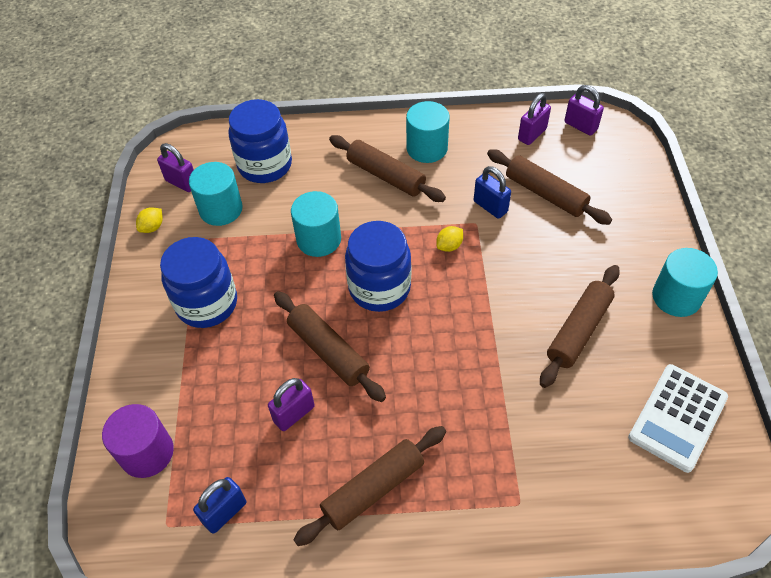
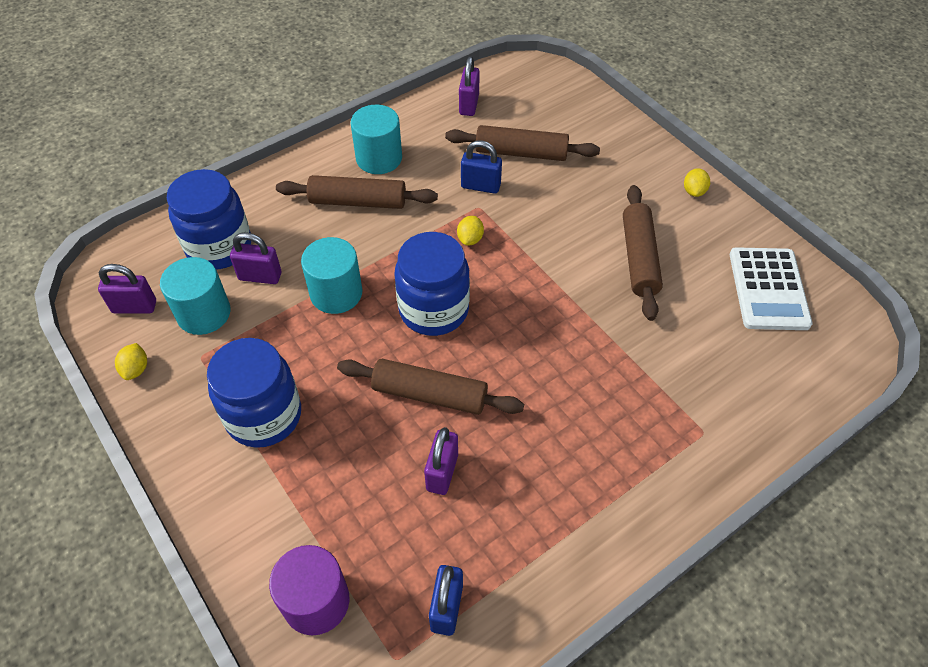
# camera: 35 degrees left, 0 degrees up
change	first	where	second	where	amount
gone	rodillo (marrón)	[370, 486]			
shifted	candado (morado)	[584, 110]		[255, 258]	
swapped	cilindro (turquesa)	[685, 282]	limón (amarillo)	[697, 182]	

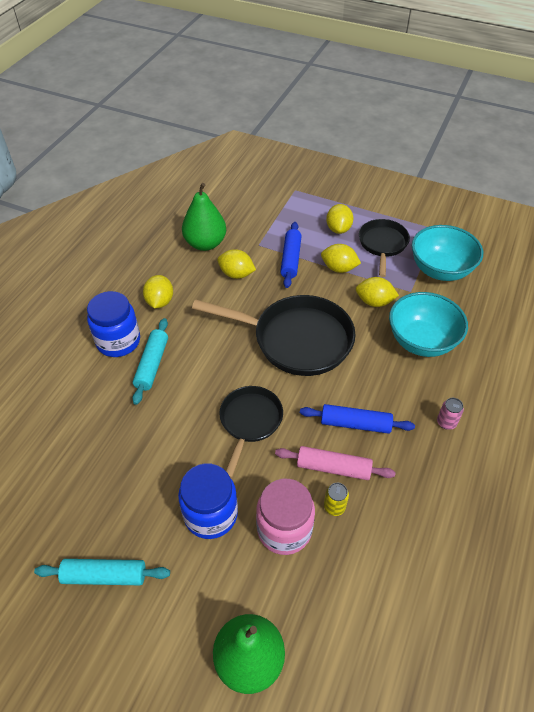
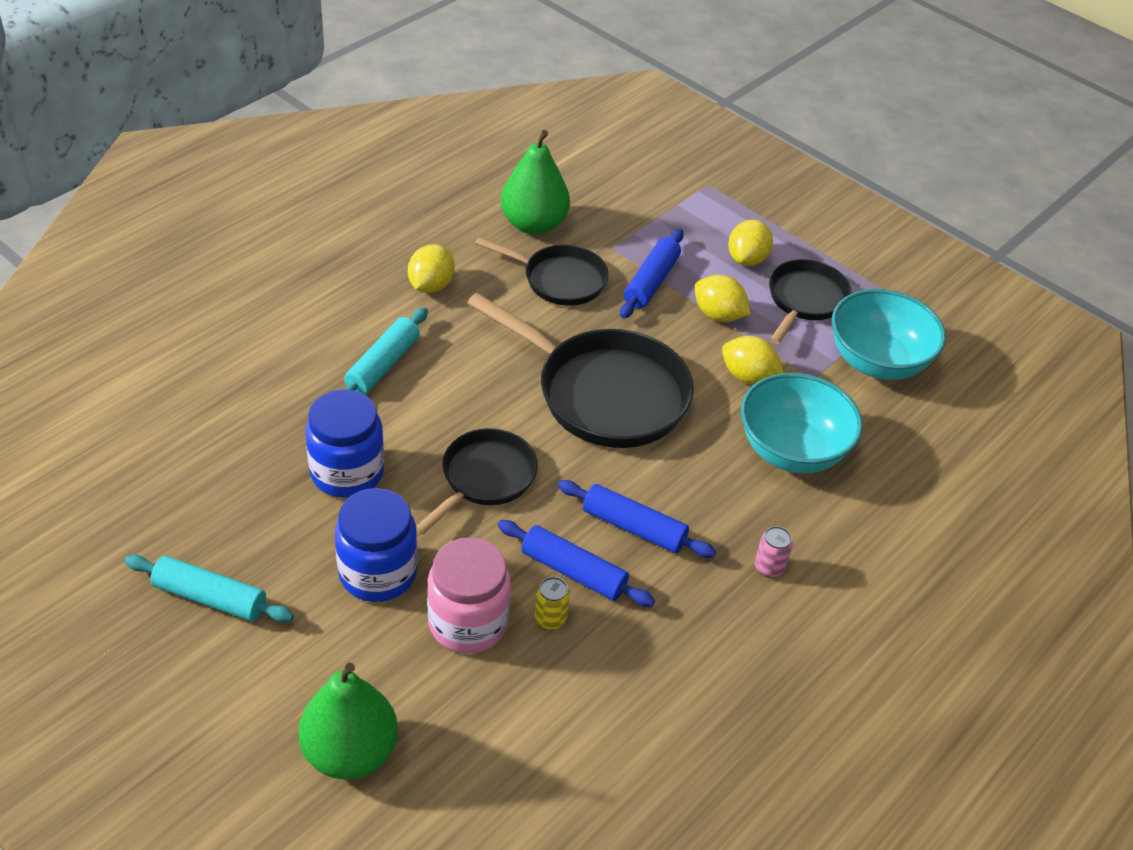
# camera: 15 degrees right, 5 degrees down
change	first	where	second	where	amount
shifted	tarro (azul)	[113, 324]		[344, 443]	
swapped	limón (amarillo)	[236, 264]	sartén (negro)	[542, 271]	
repainted	rodillo (rosa)	[335, 463]	rodillo (azul)	[576, 563]	

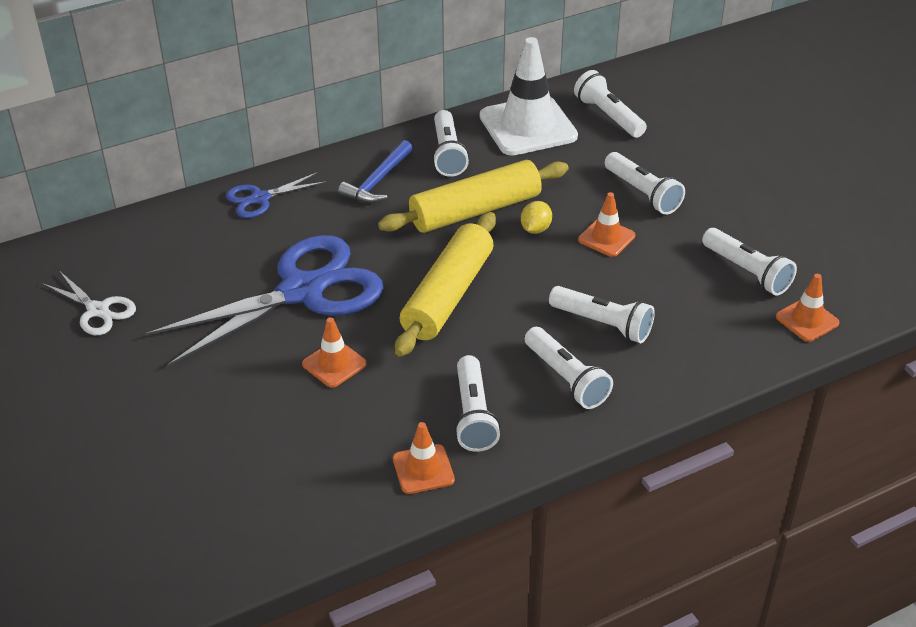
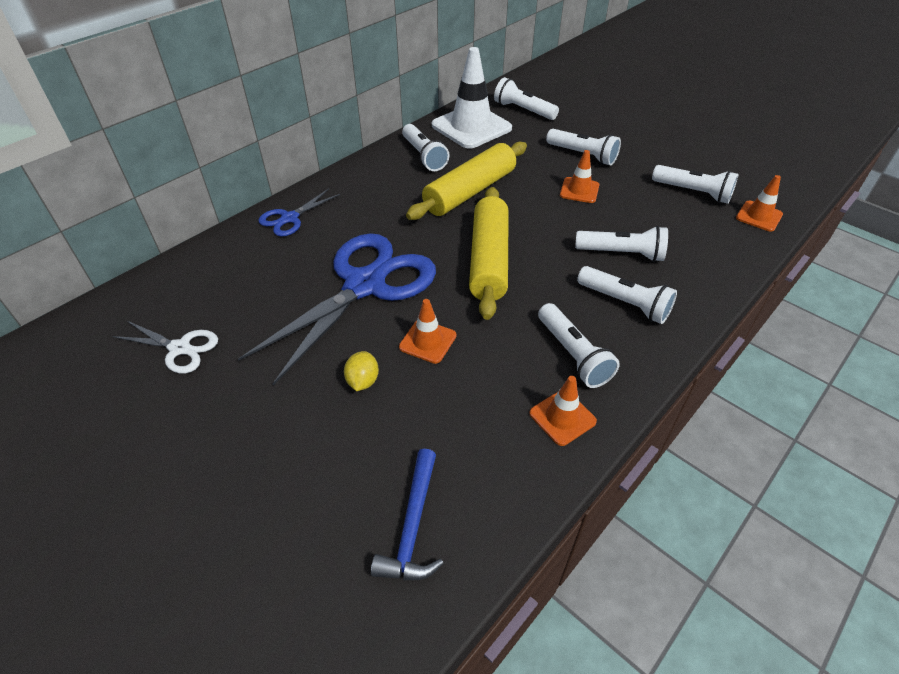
# camera: 20 degrees left, 5 degrees up
change	first	where	second	where	amount
shifted	martillo (azul)	[375, 171]		[407, 514]	
shifted	limón (amarillo)	[536, 217]		[361, 371]	

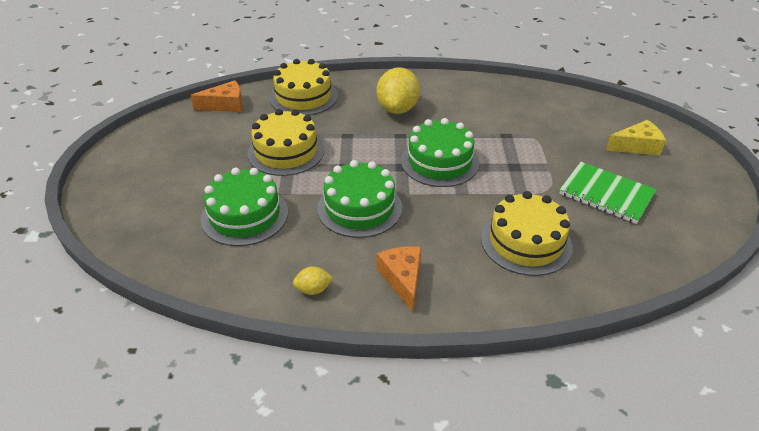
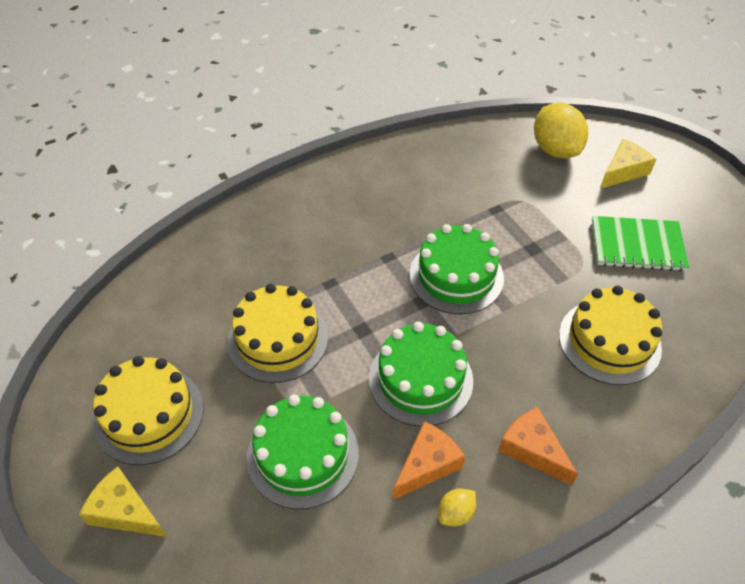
# camera: 30 degrees left, 10 degrees up
change	first	where	second	where	amount
shifted	queso (naranja)	[216, 96]		[429, 460]	
shifted	tarta (amarillo)	[303, 87]		[148, 410]	
shifted	limón (amarillo)	[398, 90]		[561, 130]	
new			queso (amarillo)	[123, 502]	

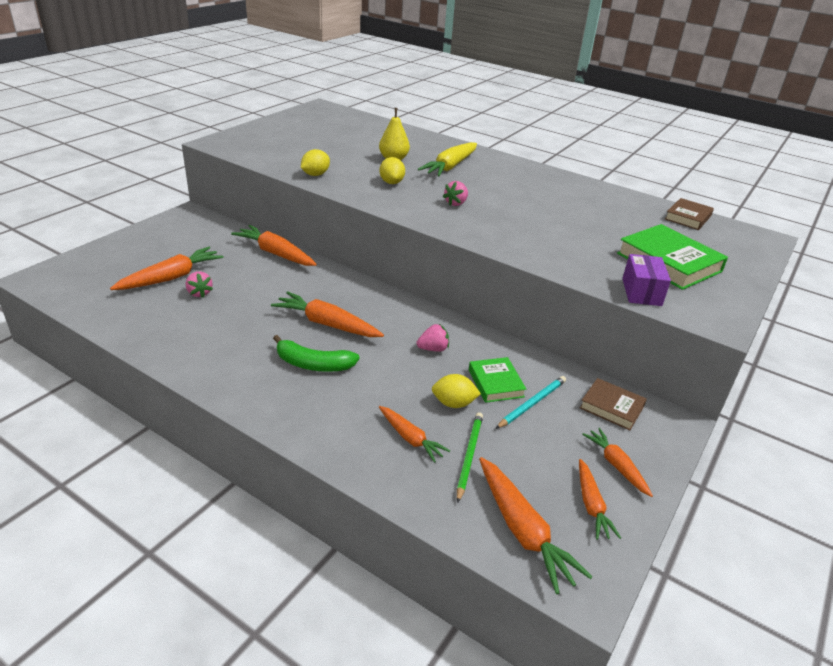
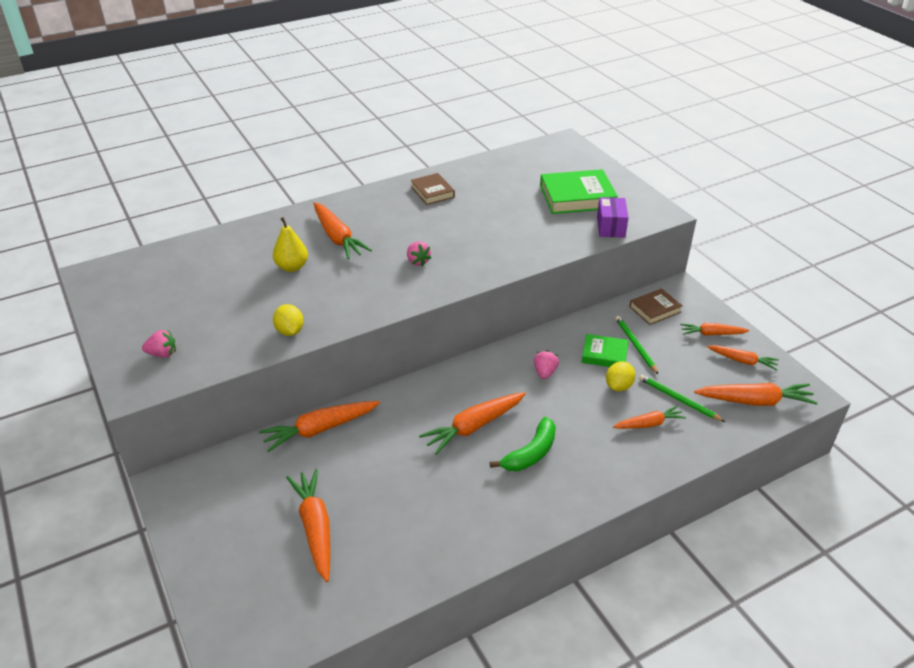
# camera: 60 degrees left, 5 degrees up
change	first	where	second	where	amount
shifted	fresa (rosa)	[199, 284]		[159, 344]	
gone	limón (amarillo)	[392, 170]			
repainted	zanahoria (amarillo)	[447, 159]	zanahoria (naranja)	[342, 230]	
repainted	lápiz (turquesa)	[531, 402]	lápiz (verde)	[637, 345]	
rotated	caja (morado)	[646, 280]		[612, 217]	60 degrees clockwise
shifted	libro (marrón)	[689, 214]		[432, 189]	

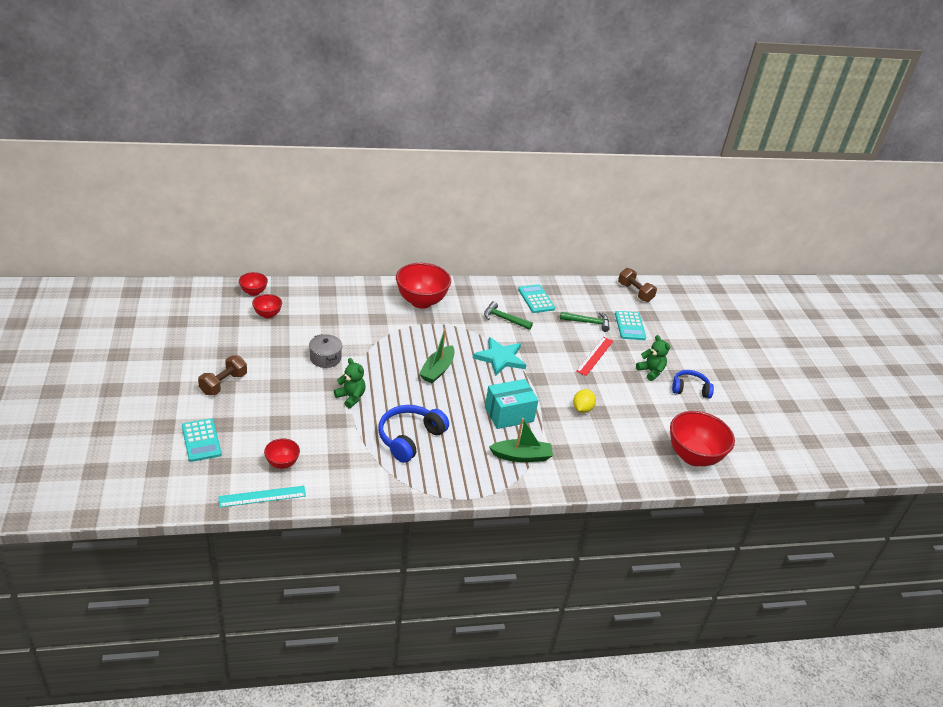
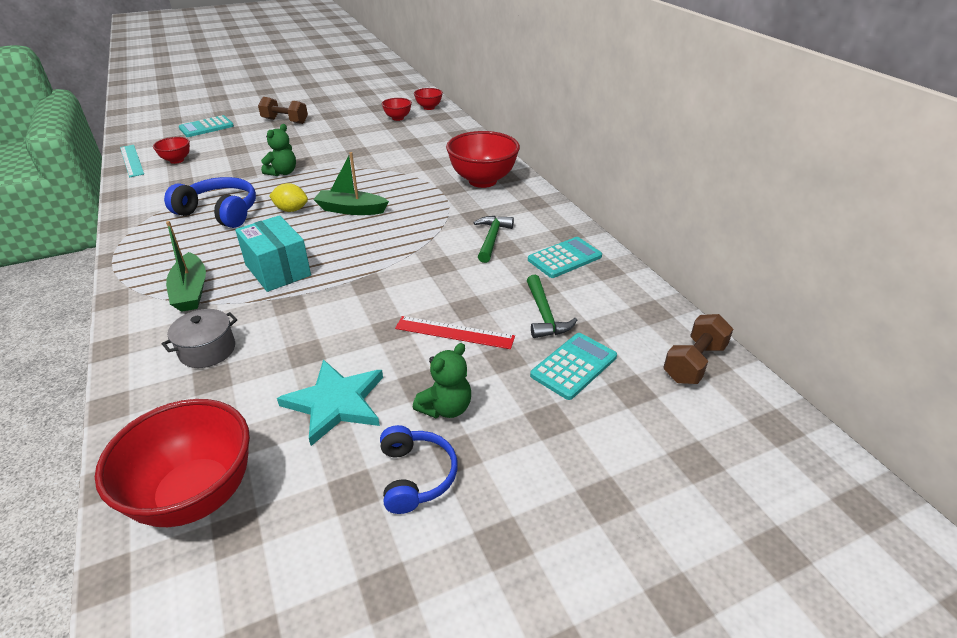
# camera: 80 degrees right, 0 degrees up
change	first	where	second	where	amount
shifted	olla (gris)	[326, 351]		[200, 338]	
shifted	estrella (turquesa)	[499, 356]		[330, 402]	
shifted	limón (amarillo)	[584, 401]		[288, 197]	
rotated	calculadora (turquesa)	[630, 325]		[573, 366]	150 degrees clockwise

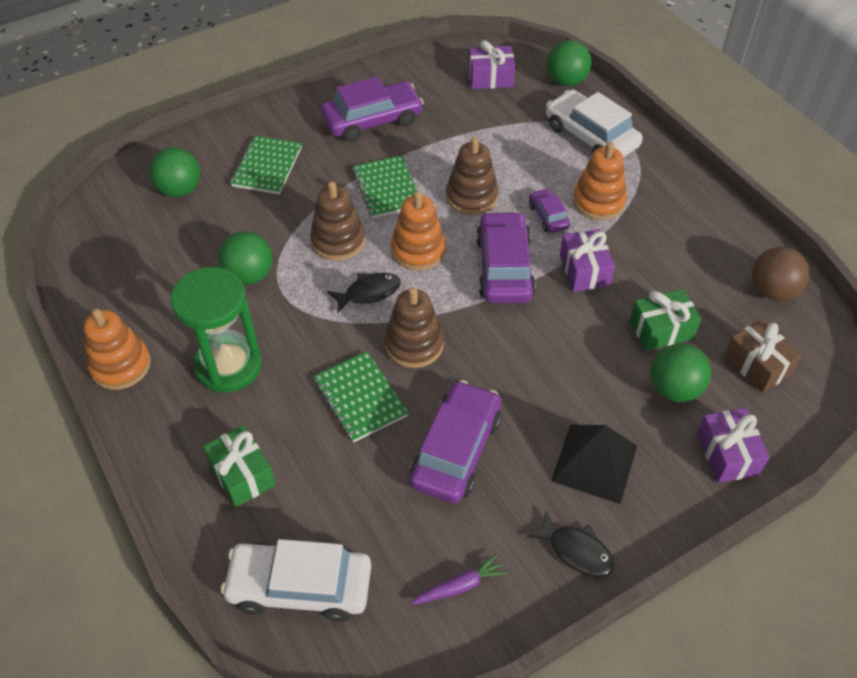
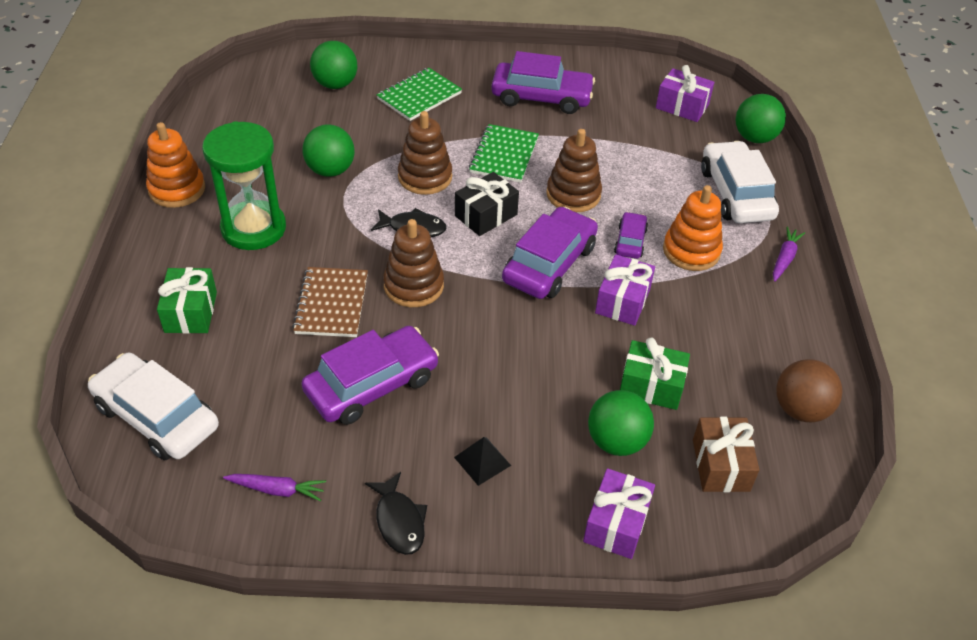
# camera: 30 degrees right, 5 degrees down
change	first	where	second	where	amount
repainted	cuaderno (verde)	[361, 396]	cuaderno (marrón)	[330, 302]	
swapped	juguete apilable (naranja)	[418, 231]	regalo (negro)	[487, 204]	
scaled	pirámide (negro)	[594, 464]		[482, 461]	x0.54
new			zanahoria (morado)	[789, 254]	

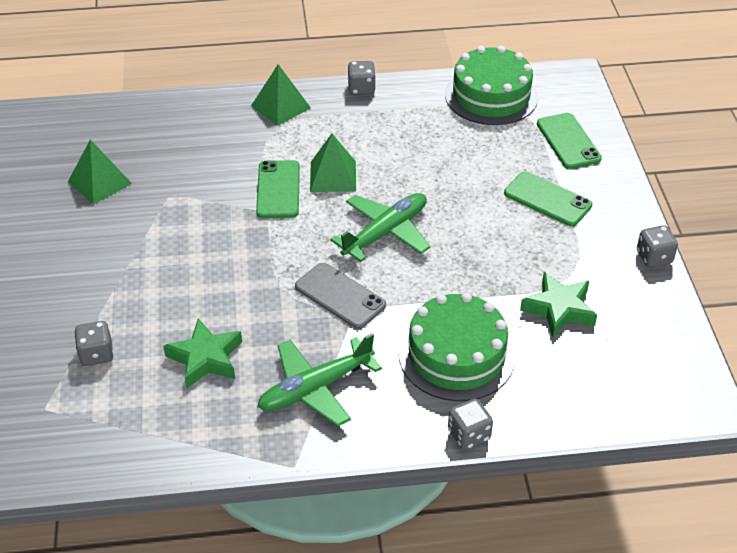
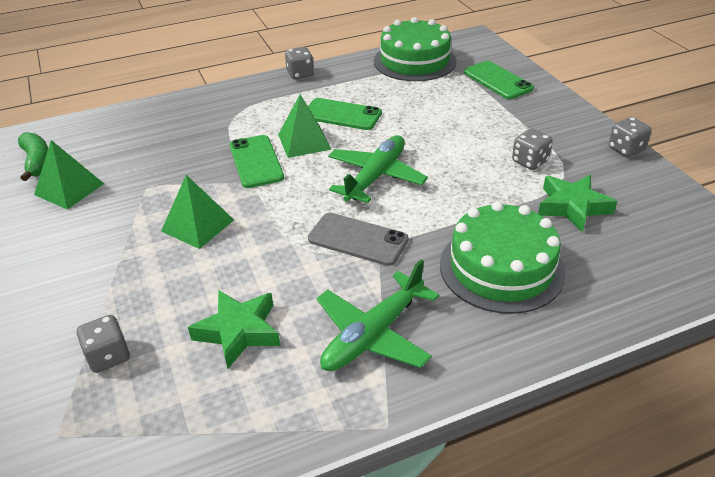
# camera: 15 degrees left, 5 degrees down
change	first	where	second	where	amount
shifted	pirámide (verde)	[281, 95]		[197, 212]	
shifted	dado (gris)	[470, 424]		[532, 149]	
shifted	móvil (verde)	[548, 198]		[345, 114]	
new			plátano (verde)	[33, 156]	

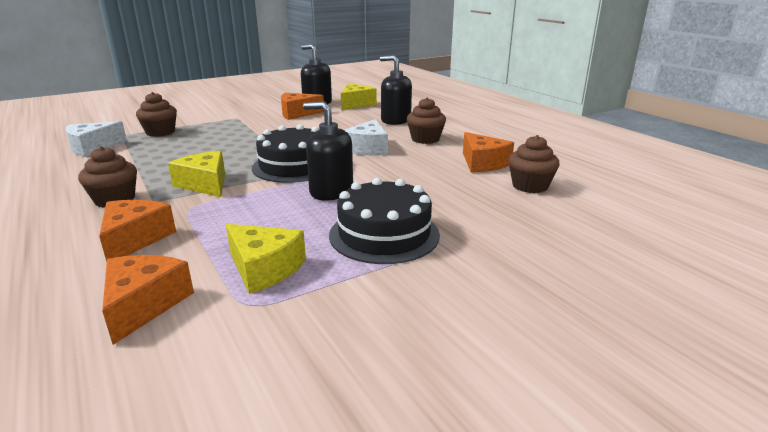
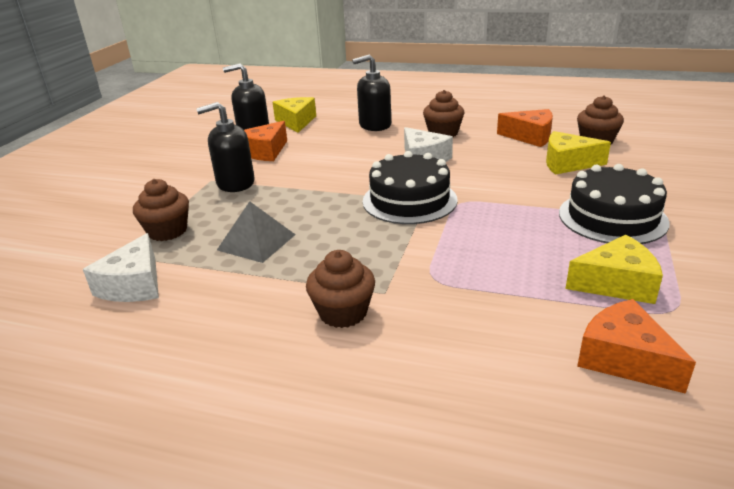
# camera: 40 degrees left, 5 degrees up
change	first	where	second	where	amount
gone	queso (naranja)	[137, 231]			
shifted	queso (amarillo)	[196, 174]		[578, 153]	
shifted	dispensador de jabón (negro)	[328, 151]		[225, 147]	
new			pirámide (gris)	[256, 232]	

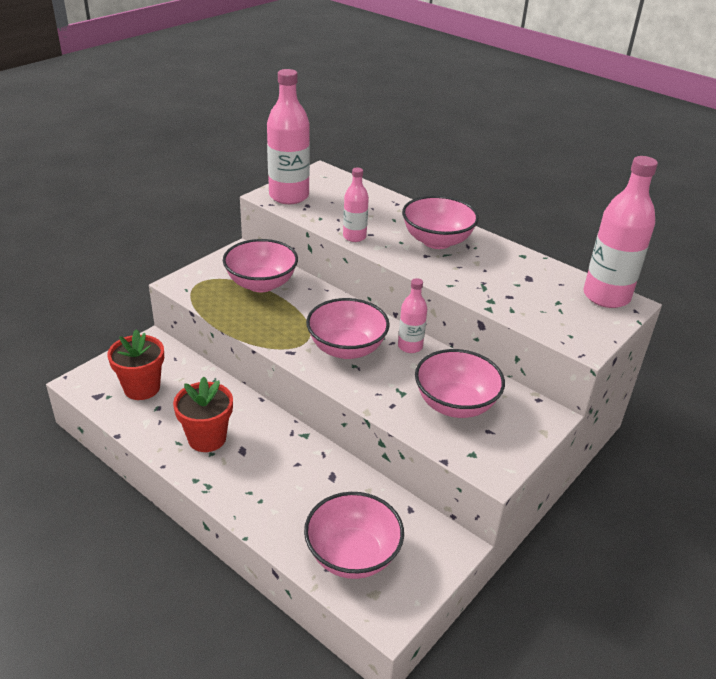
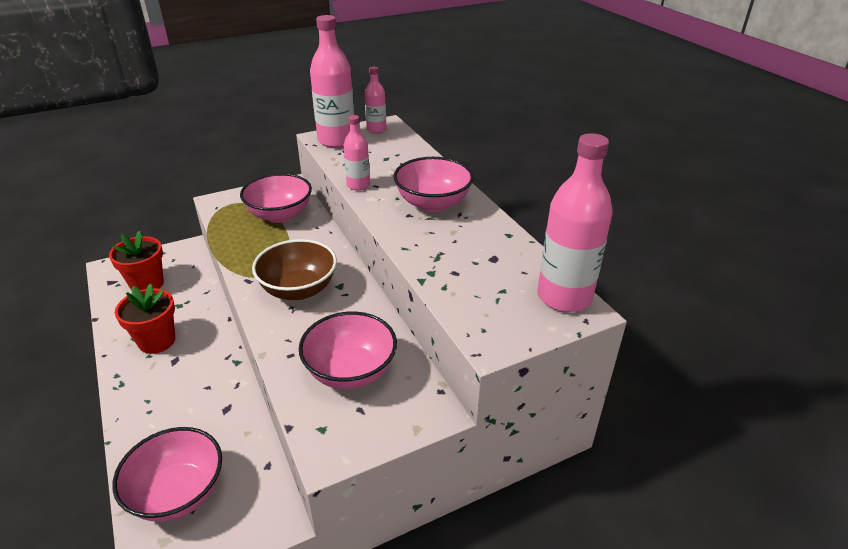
# camera: 25 degrees right, 0 degrees up
change	first	where	second	where	amount
repainted	cuenco (rosa)	[348, 328]	cuenco (marrón)	[294, 269]	
shifted	botella (rosa)	[412, 315]		[375, 100]	

